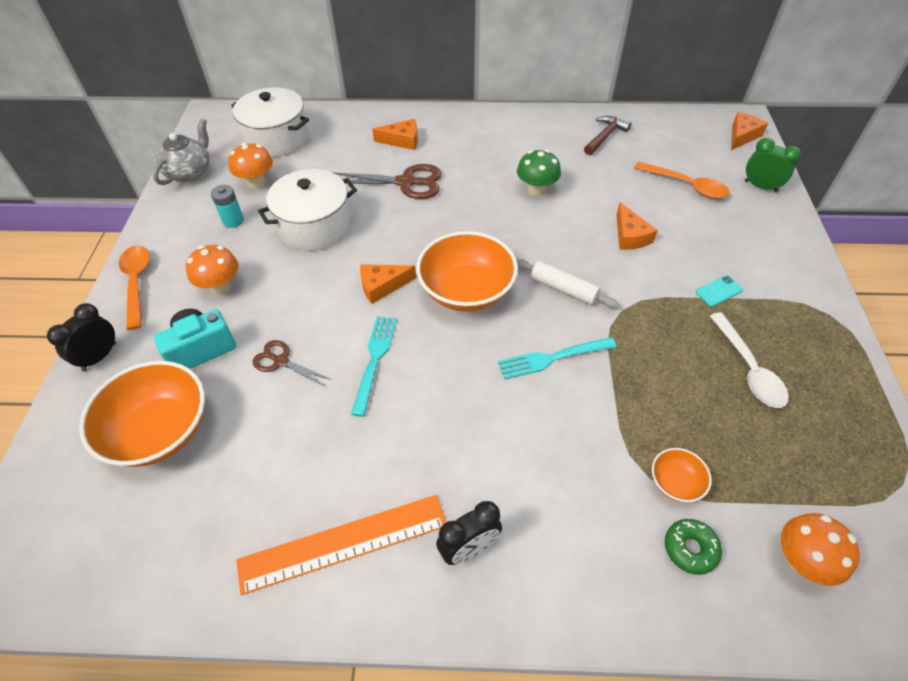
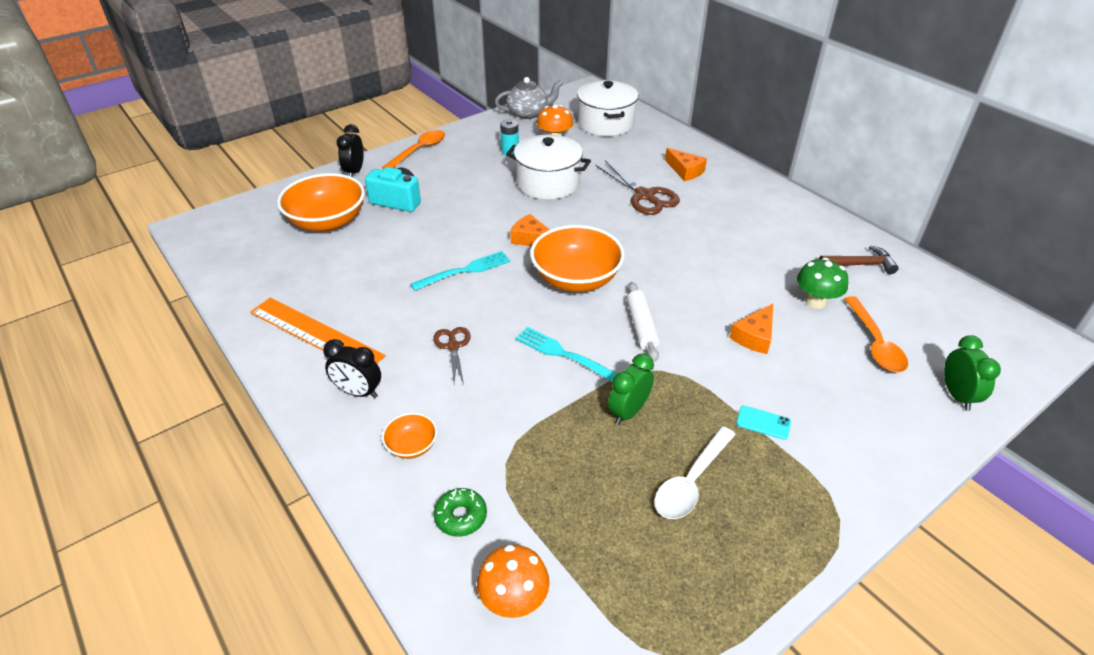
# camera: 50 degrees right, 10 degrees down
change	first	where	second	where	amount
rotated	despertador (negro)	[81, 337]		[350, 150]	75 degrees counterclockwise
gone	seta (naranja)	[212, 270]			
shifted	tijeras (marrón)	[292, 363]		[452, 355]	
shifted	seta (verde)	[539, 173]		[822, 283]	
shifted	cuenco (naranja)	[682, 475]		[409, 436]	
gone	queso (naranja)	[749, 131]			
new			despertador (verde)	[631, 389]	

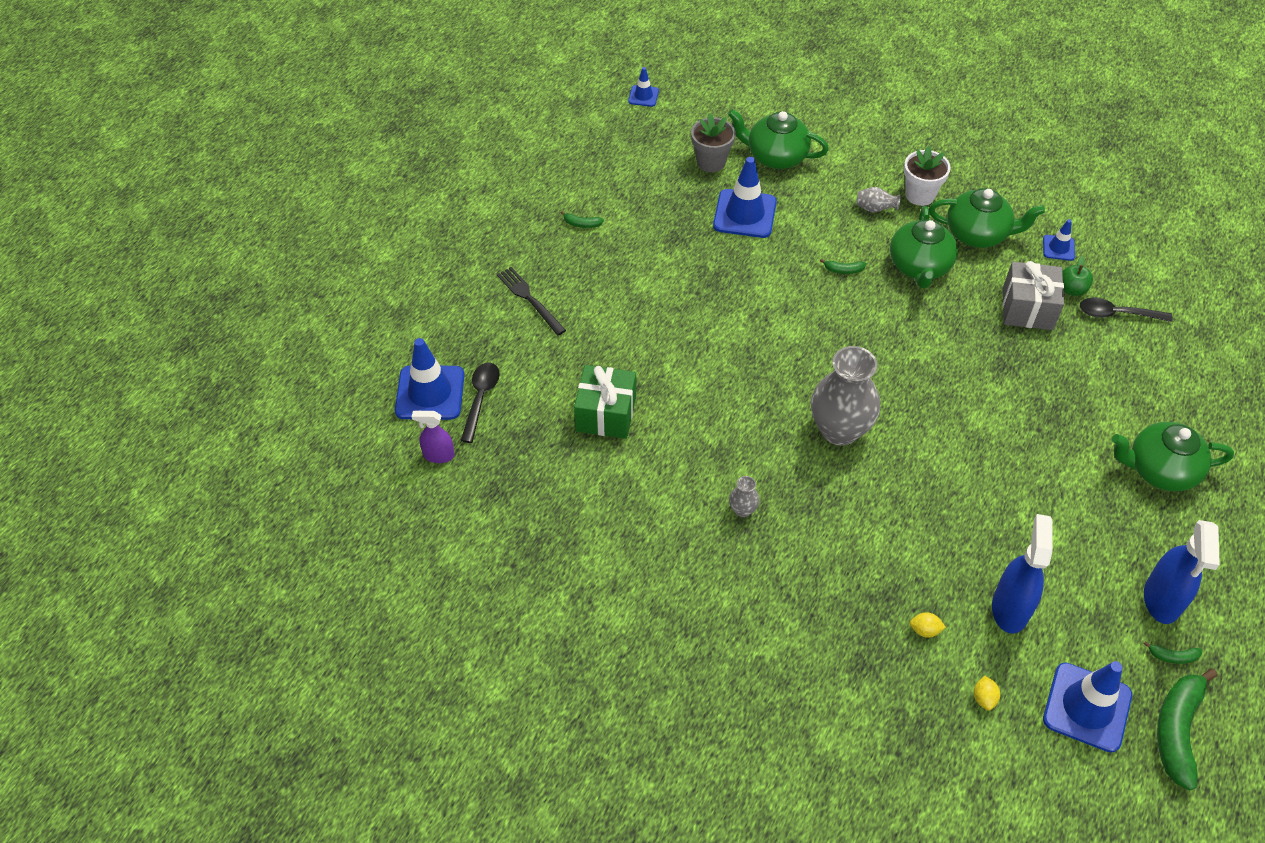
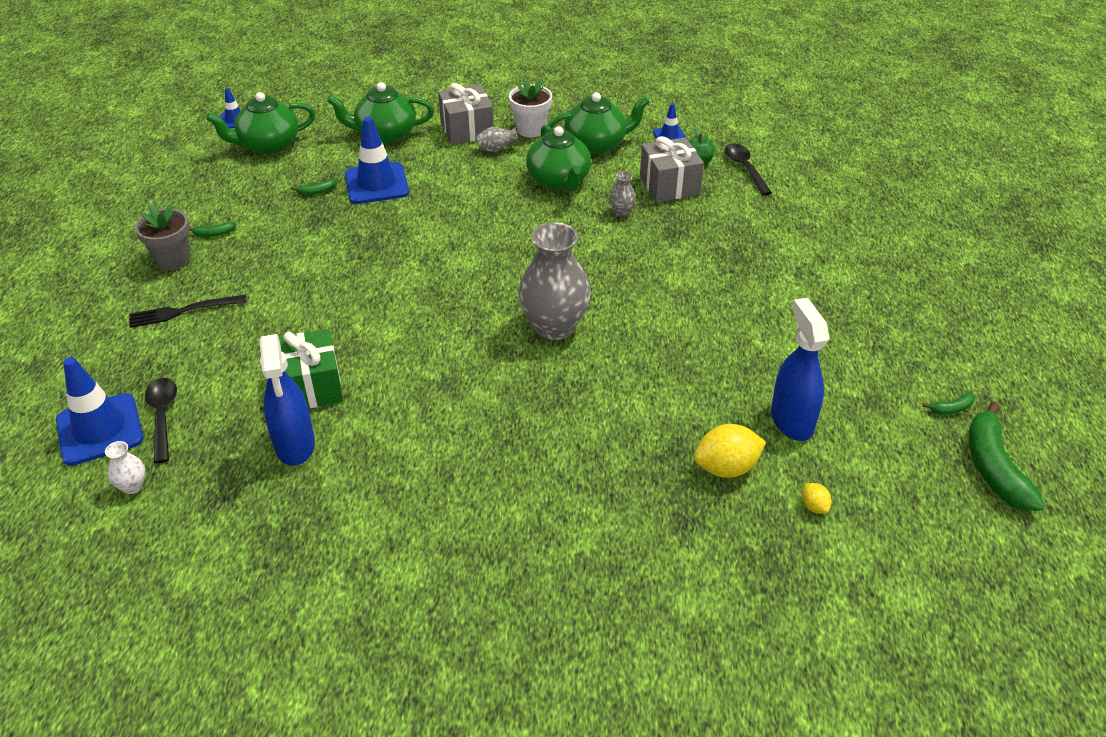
# camera: 25 degrees left, 10 degrees down
change	first	where	second	where	amount
swapped	pulverizador (morado)	[433, 437]	florero (blanco)	[125, 467]	
rotated	tenedor (negro)	[531, 301]		[188, 311]	45 degrees counterclockwise
shifted	maceta (gris)	[713, 143]		[162, 237]	
shifted	florero (gris)	[744, 496]		[622, 193]	
shifted	plátano (verde)	[843, 266]		[314, 187]	
scaled	limón (amarillo)	[928, 625]		[730, 451]	x1.99
gone	cono de tráfico (azul)	[1087, 707]			
rotated	cuchara (negro)	[1126, 310]		[748, 169]	90 degrees clockwise
shifted	tetera (verde)	[1173, 457]		[260, 123]	
shifted	pulverizador (azul)	[1182, 572]		[287, 400]	
new			regalo (gris)	[466, 114]	

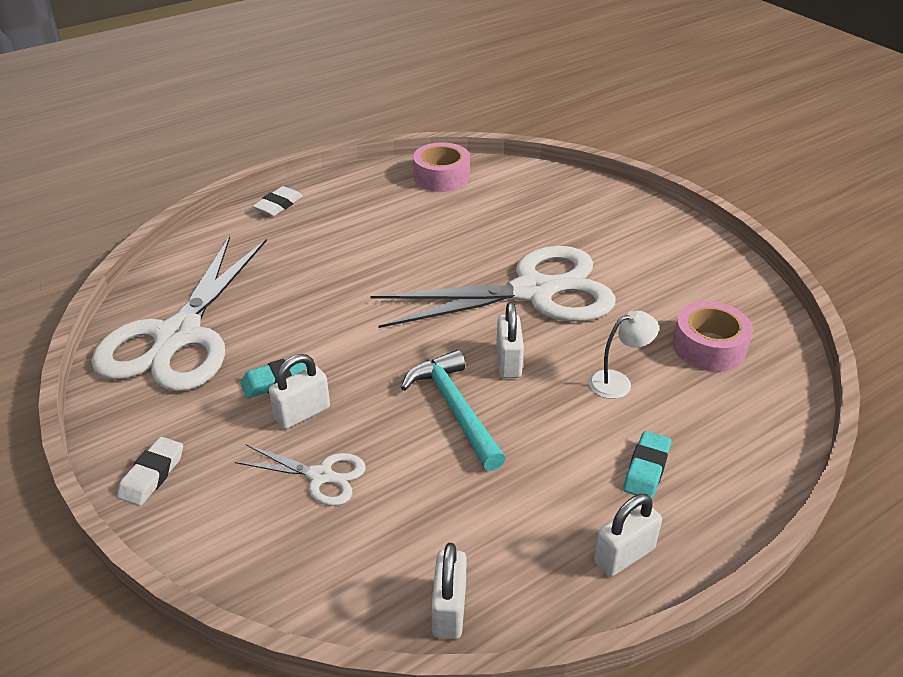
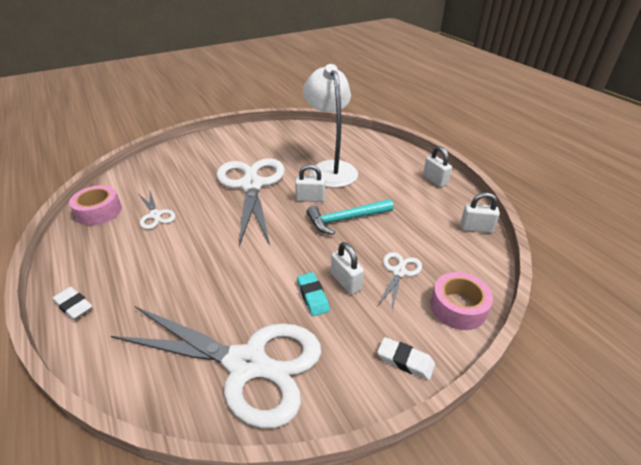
# camera: 85 degrees left, 0 degrees up
change	first	where	second	where	amount
scaled	lámpara (blanco)	[624, 355]		[330, 126]	x2.32
gone	goma de borrar (turquesa)	[647, 464]			
shifted	cinta adhesiva (rosa)	[713, 336]		[462, 301]	
new			tijeras (blanco)	[157, 210]	

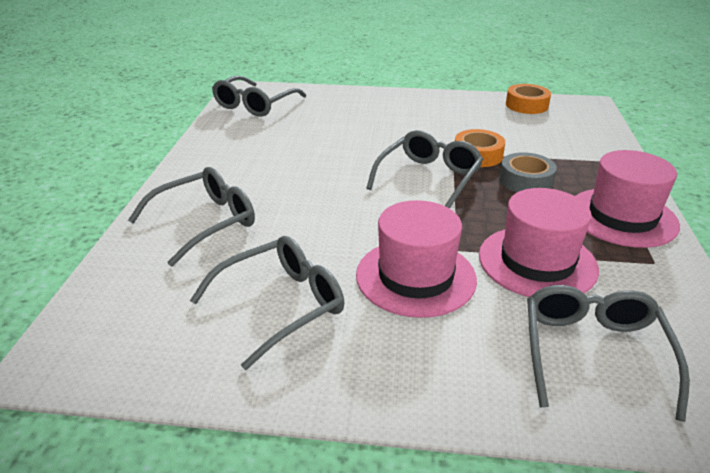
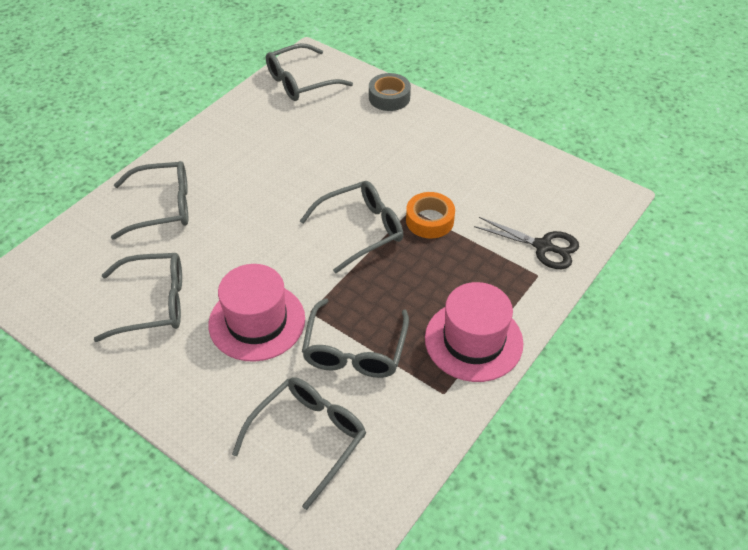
# camera: 30 degrees right, 15 degrees up
change	first	where	second	where	amount
swapped	sombrero (rosa)	[539, 242]	gafas (gris)	[355, 338]	
shifted	cinta adhesiva (gris)	[528, 172]		[390, 92]	
gone	cinta adhesiva (naranja)	[528, 99]			
new			tijeras (negro)	[526, 243]	

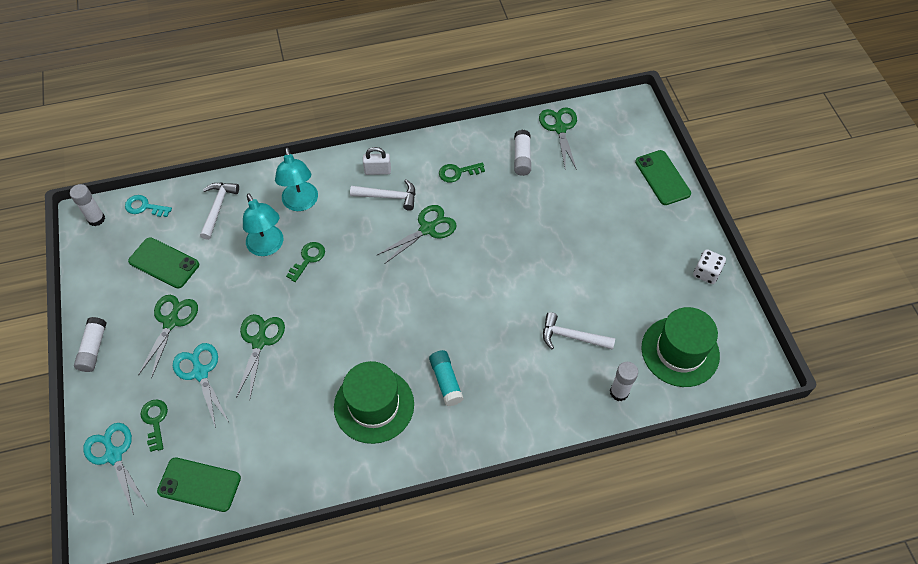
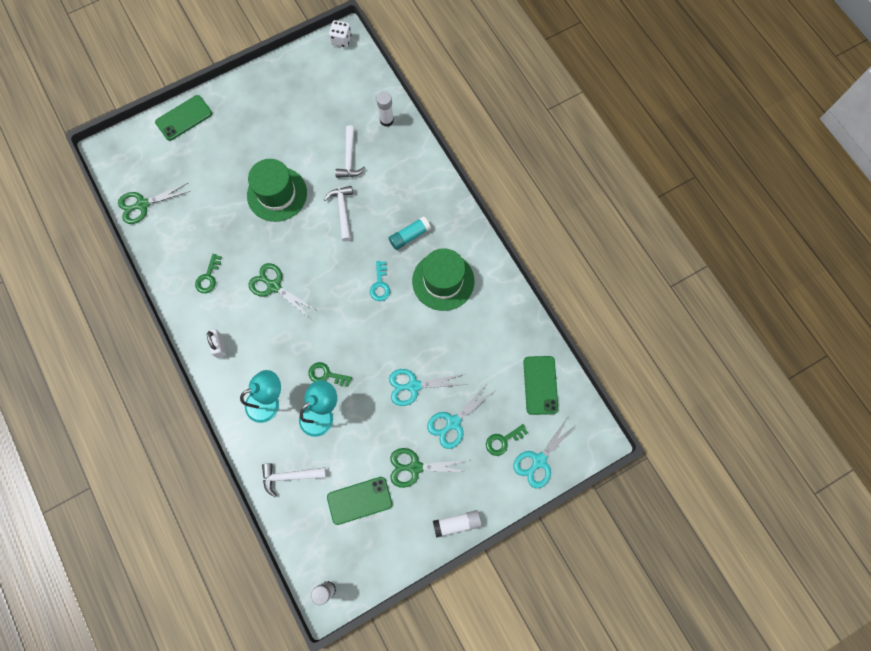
# camera: 105 degrees left, 15 degrees up
change	first	where	second	where	amount
shifted	llave (turquesa)	[148, 206]		[380, 281]	
rotated	móvil (verde)	[163, 263]		[360, 501]	60 degrees clockwise
repainted	tijeras (verde)	[260, 356]	tijeras (turquesa)	[428, 387]	
shifted	martillo (blanco)	[383, 195]		[338, 213]	
rotated	llave (verde)	[462, 172]		[208, 273]	45 degrees clockwise
gone	barra de pegamento (blanco)	[522, 153]			
shifted	sombrero (verde)	[680, 347]		[277, 190]	
shifted	dado (blanco)	[709, 266]		[340, 34]	

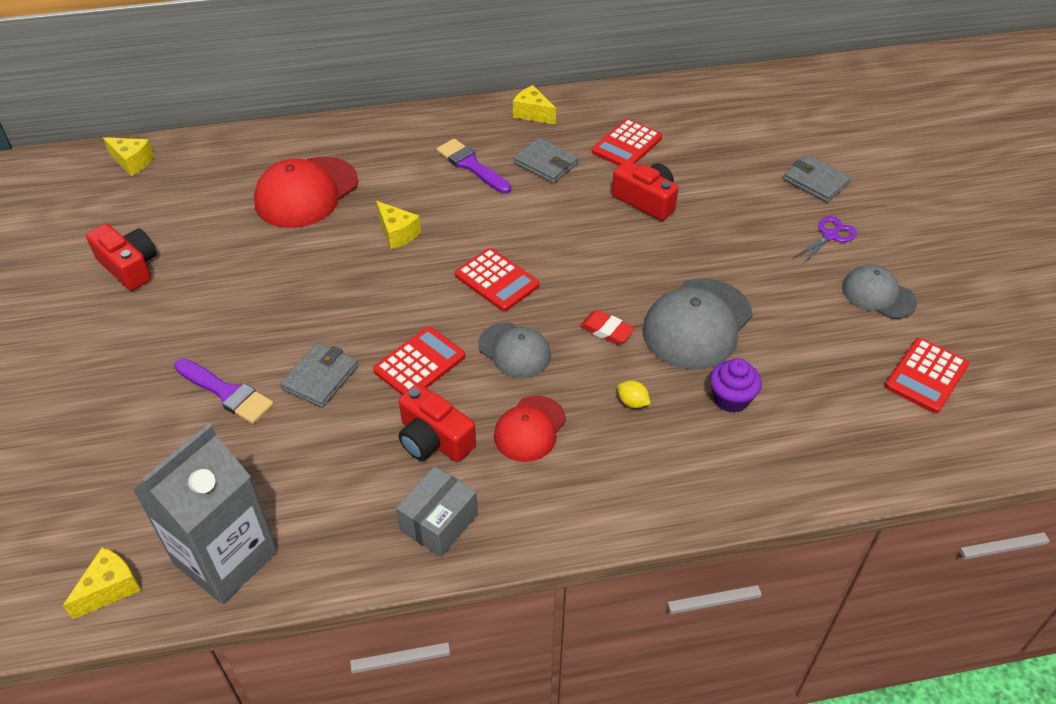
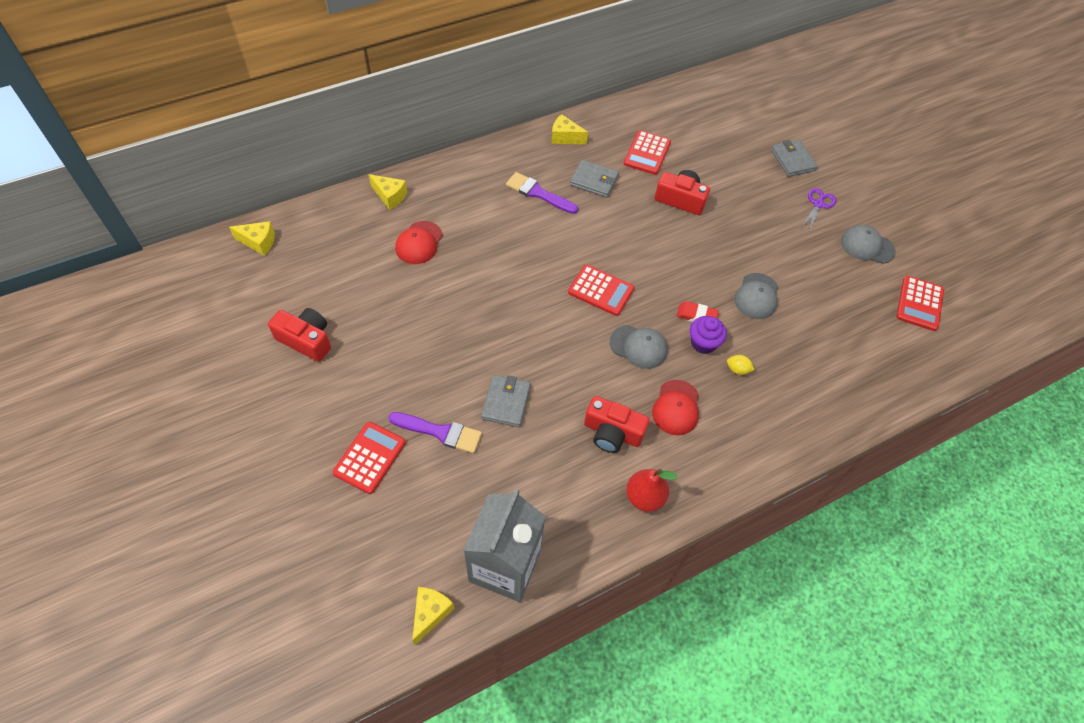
# camera: 20 degrees left, 10 degrees up
change	first	where	second	where	amount
scaled	gorra (rojo)	[306, 192]		[419, 242]	x0.61
shifted	calculadora (rojo)	[419, 361]		[369, 458]	
shifted	queso (amarillo)	[398, 225]		[388, 192]	
swapped	caja (gris)	[437, 511]	pera (rojo)	[652, 490]	
scaled	gorra (gris)	[697, 324]		[756, 296]	x0.61
shifted	magdalena (morado)	[736, 385]		[708, 335]	
rotated	cartera (gris)	[818, 178]		[794, 158]	45 degrees clockwise

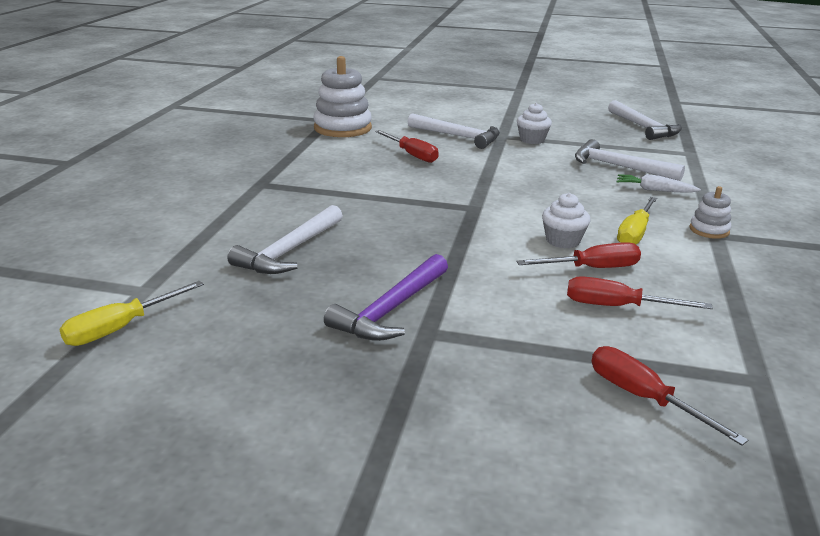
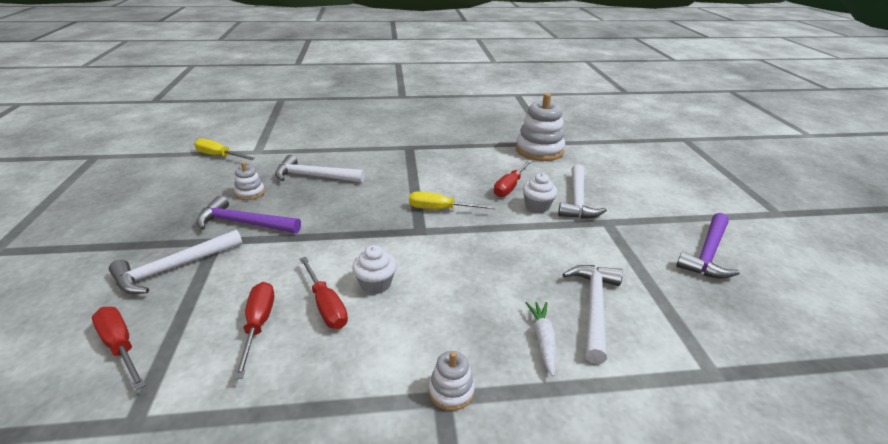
# camera: 70 degrees right, 5 degrees up
change	first	where	second	where	amount
shifted	magdalena (blanco)	[534, 123]		[540, 193]	
rotated	destornillador (rojo)	[670, 396]		[119, 348]	75 degrees counterclockwise
shifted	martillo (blanco)	[645, 120]		[175, 262]	
shifted	destornillador (amarillo)	[637, 220]		[452, 200]	
new			juguete apilable (blanco)	[249, 181]	
new			martillo (morado)	[708, 246]	

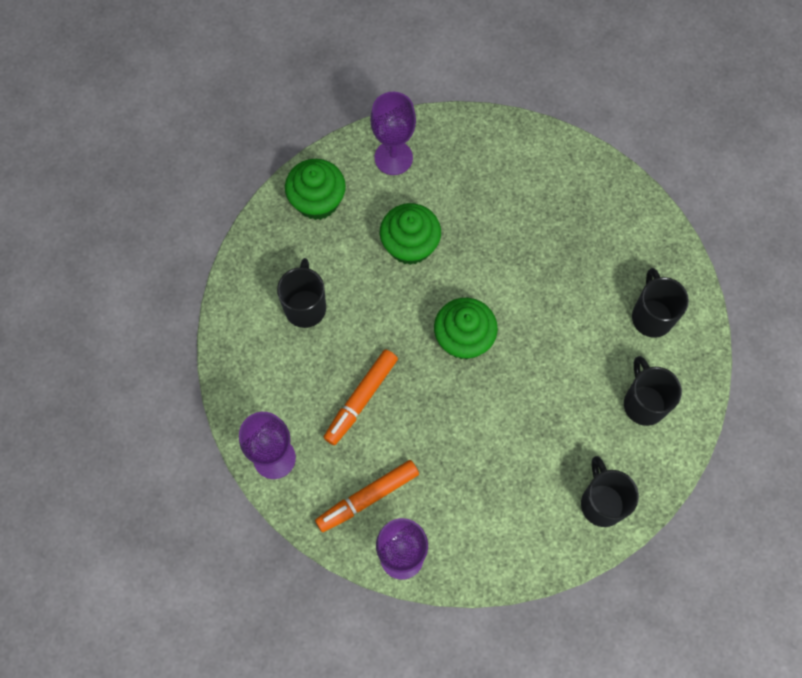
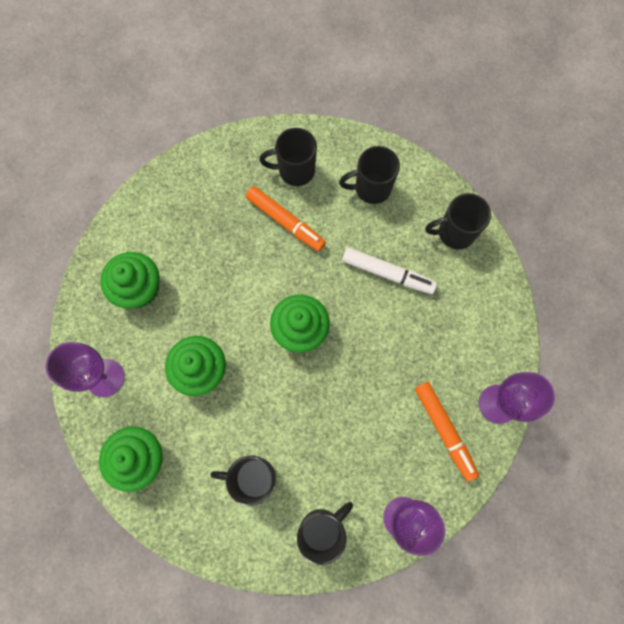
# camera: 85 degrees left, 5 degrees up
change	first	where	second	where	amount
shifted	rotulador (naranja)	[360, 397]		[286, 219]	
new			magdalena (verde)	[130, 280]	
new			taza (negro)	[325, 533]	
new			rotulador (blanco)	[389, 270]	

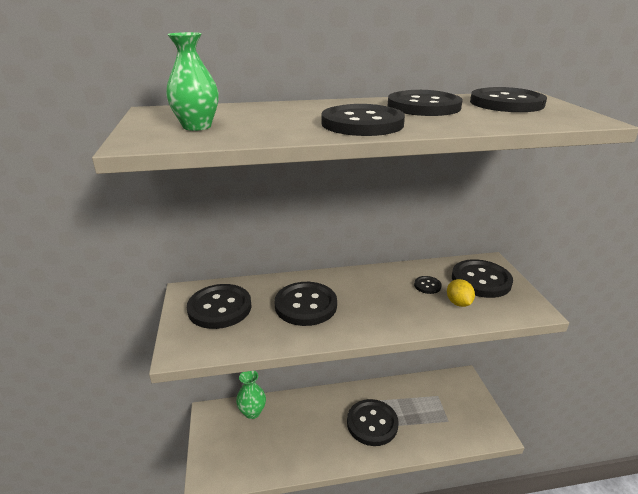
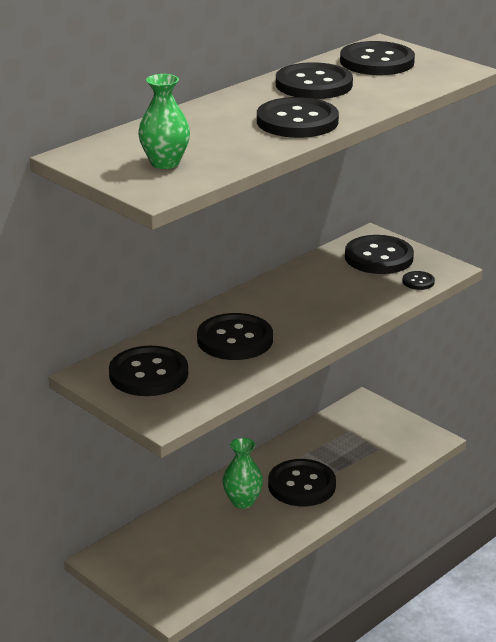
# camera: 35 degrees left, 0 degrees up
change	first	where	second	where	amount
shifted	florero (verde)	[251, 395]		[243, 473]	
shifted	botón (negro)	[428, 285]		[418, 280]	
gone	limón (amarillo)	[461, 293]			

